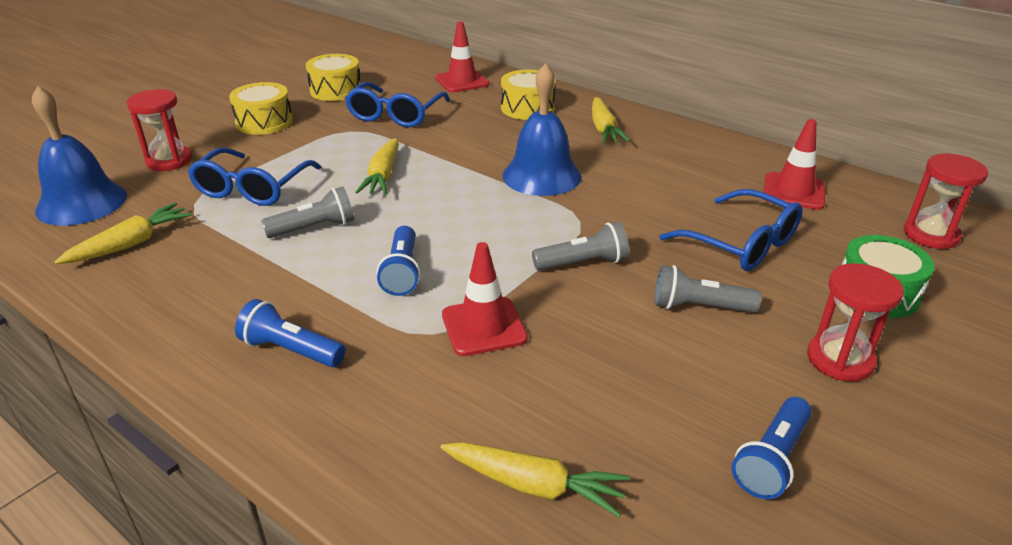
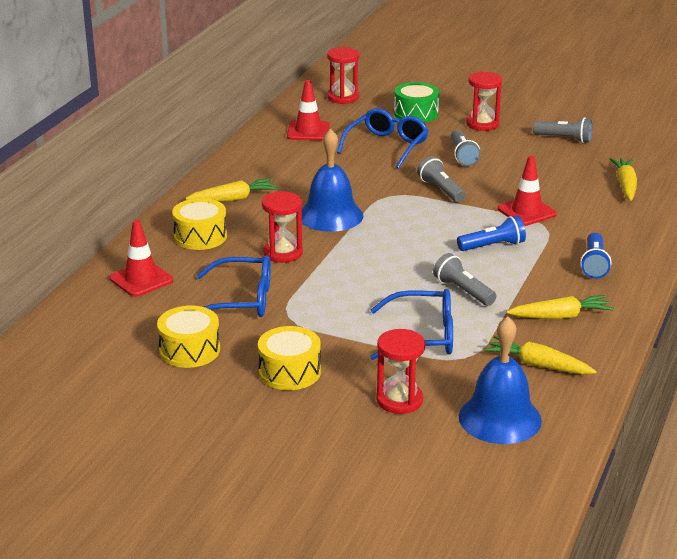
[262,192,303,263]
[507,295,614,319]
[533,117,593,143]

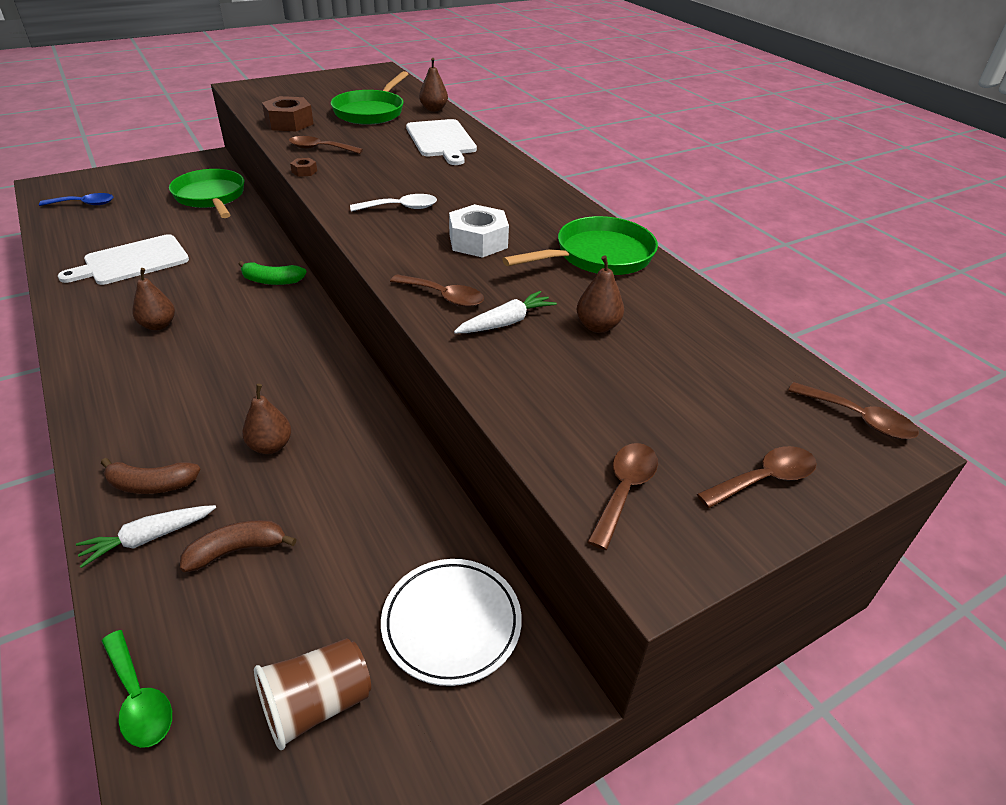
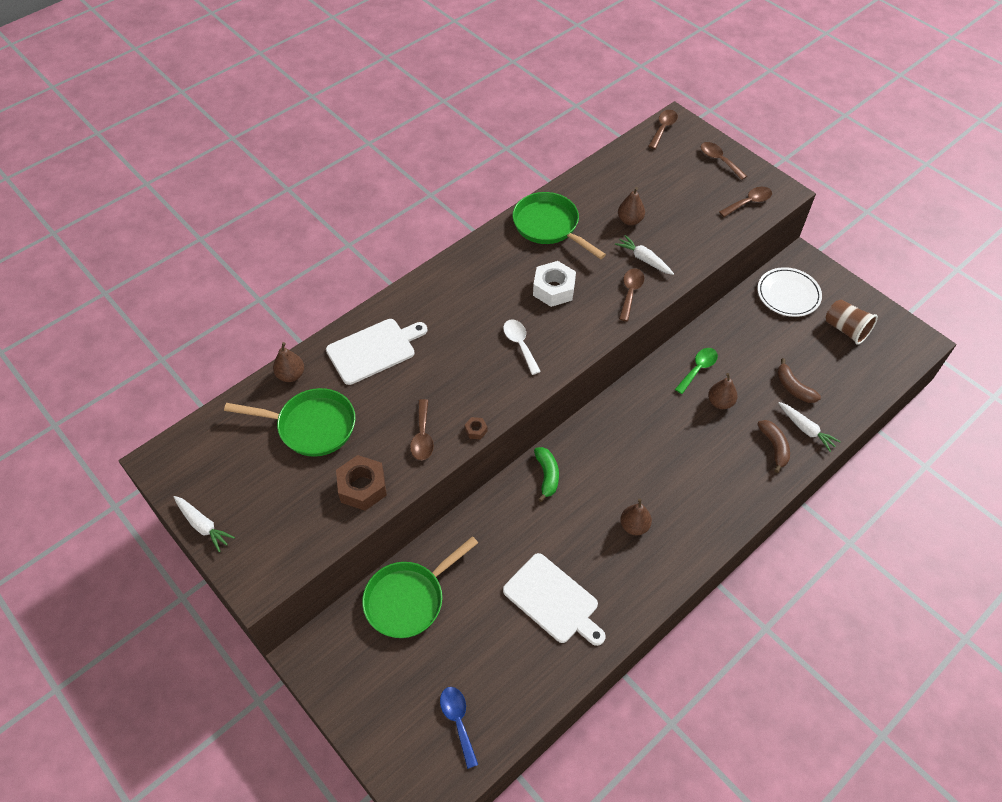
[174,496,235,552]
[675,348,718,394]
[719,187,772,217]

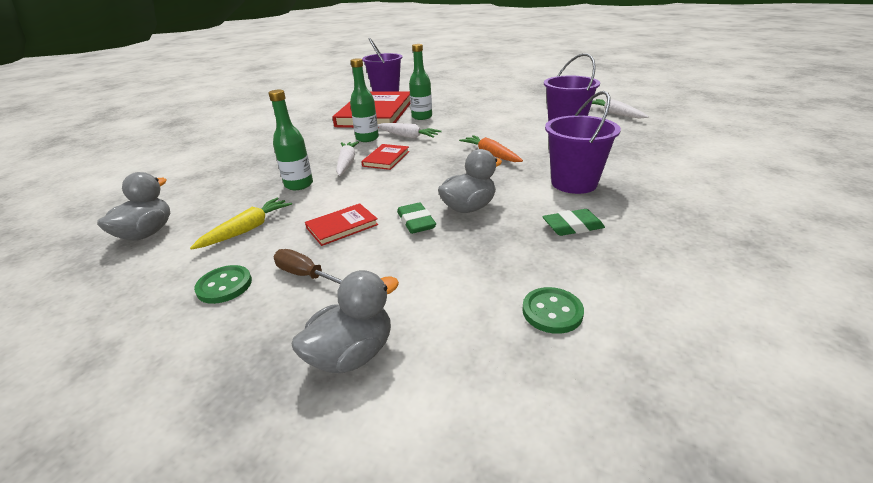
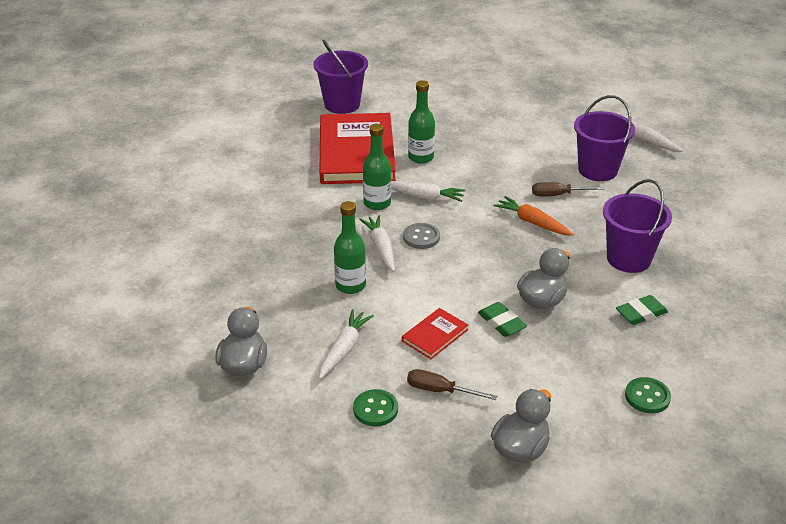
[532,182,605,197]
[403,223,440,249]
[319,309,374,379]

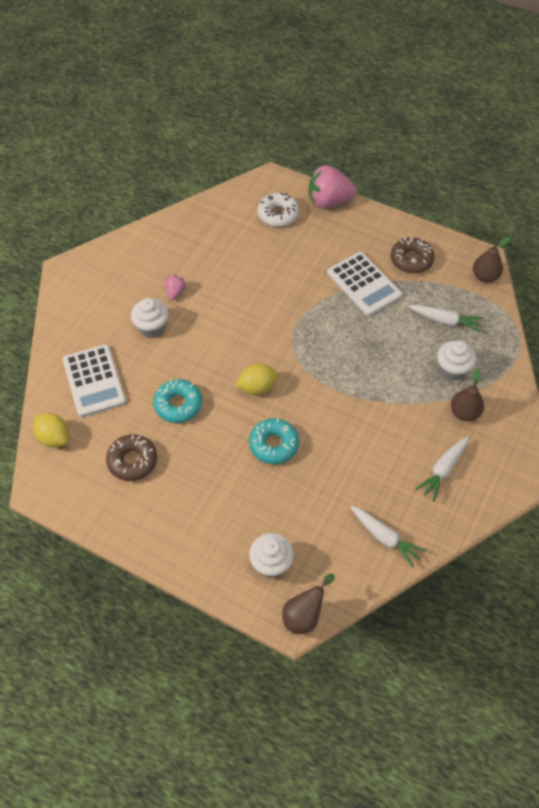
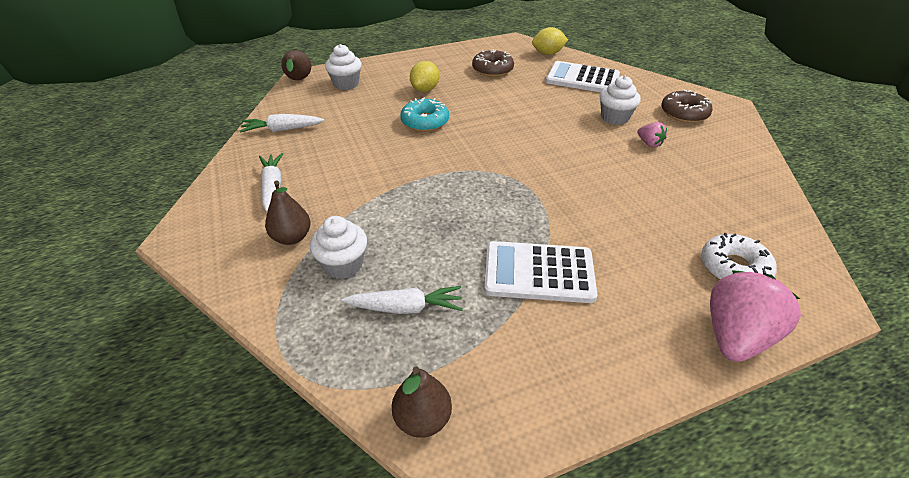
[153,379,202,423] (first image)
[410,61,439,92]
[661,90,713,123]
[342,286,463,314]

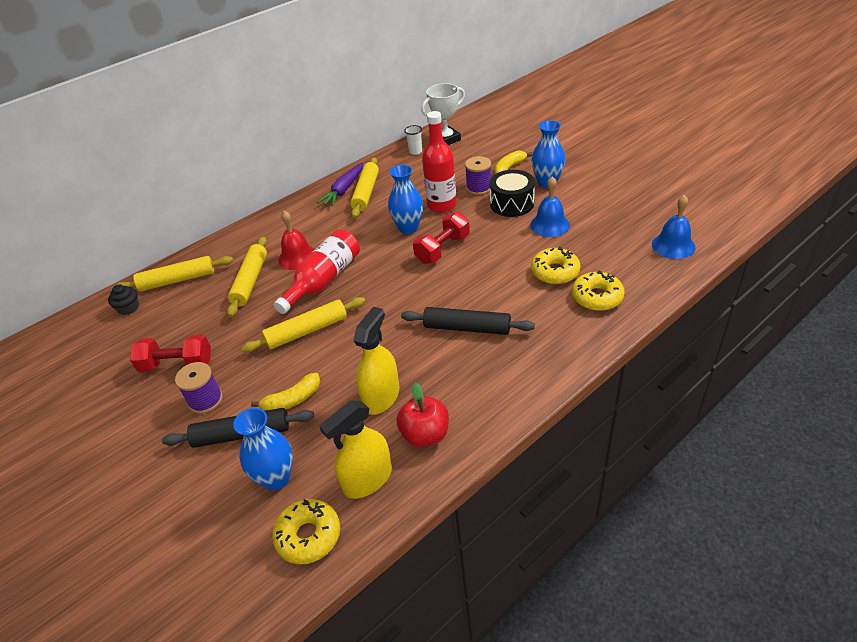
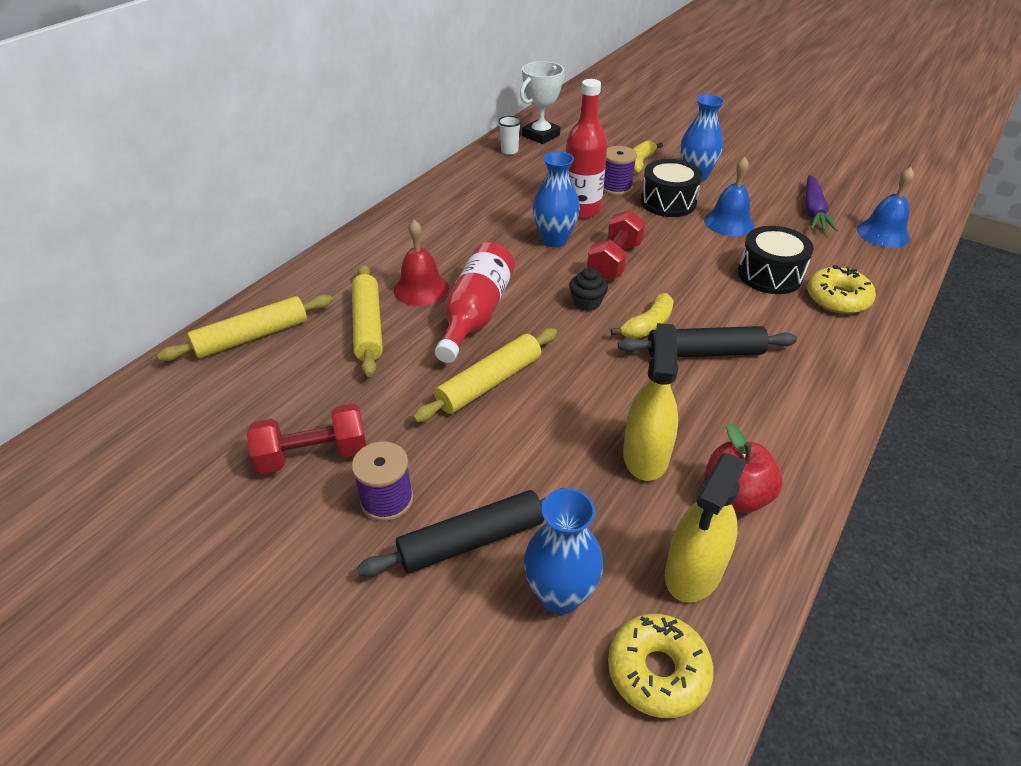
[350,157,379,218] (first image)
[569,268,608,311]
[611,293,674,338]
[805,175,838,232]
[738,226,814,294]

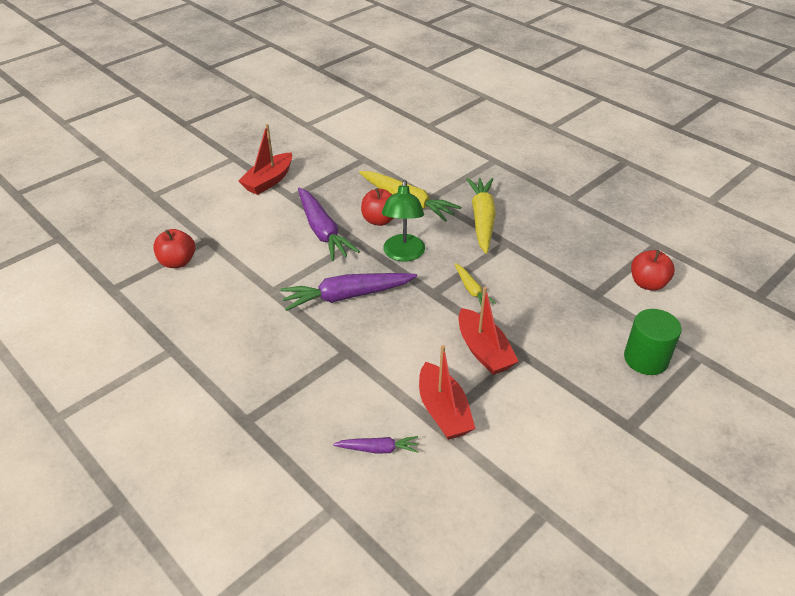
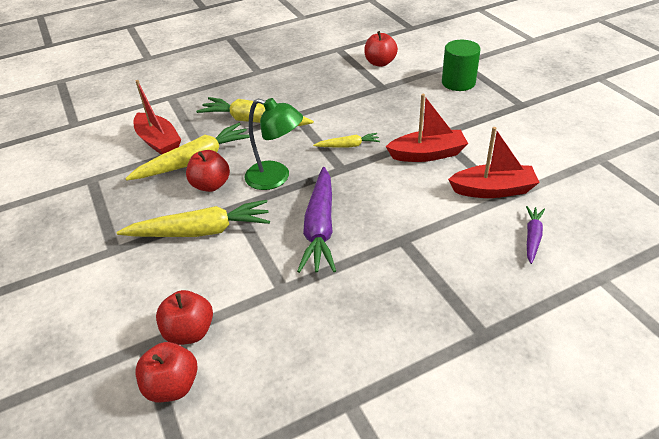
[156,290,213,345]
[134,80,181,155]
[116,200,270,237]

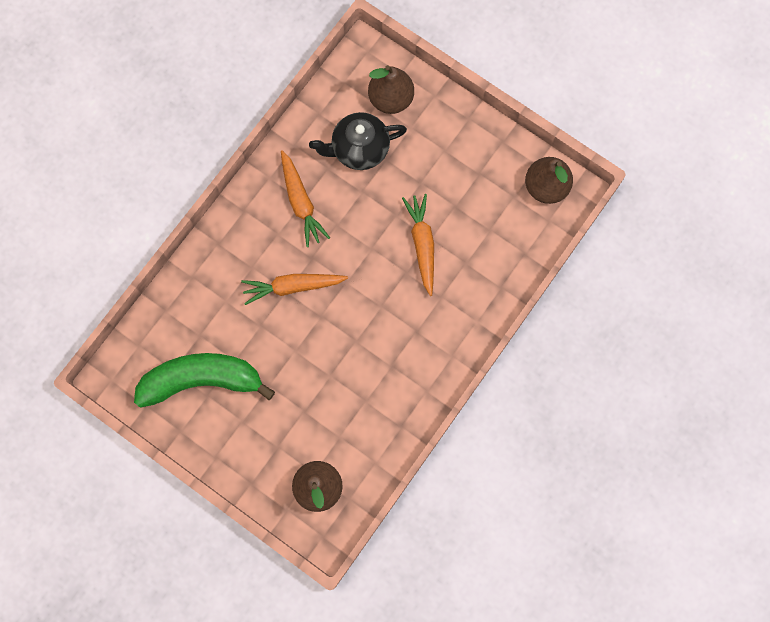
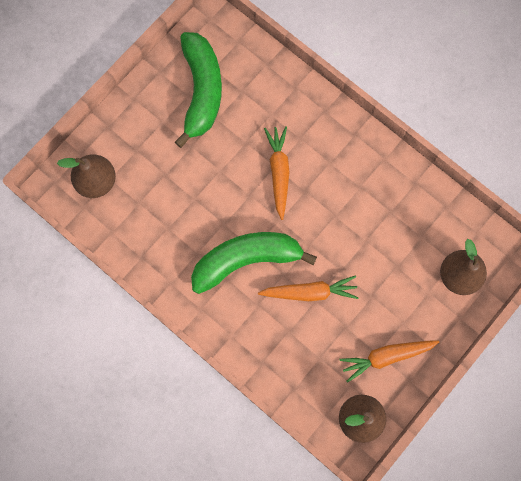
[309,112,407,170] (first image)
[191,232,317,294]
[339,340,439,383]

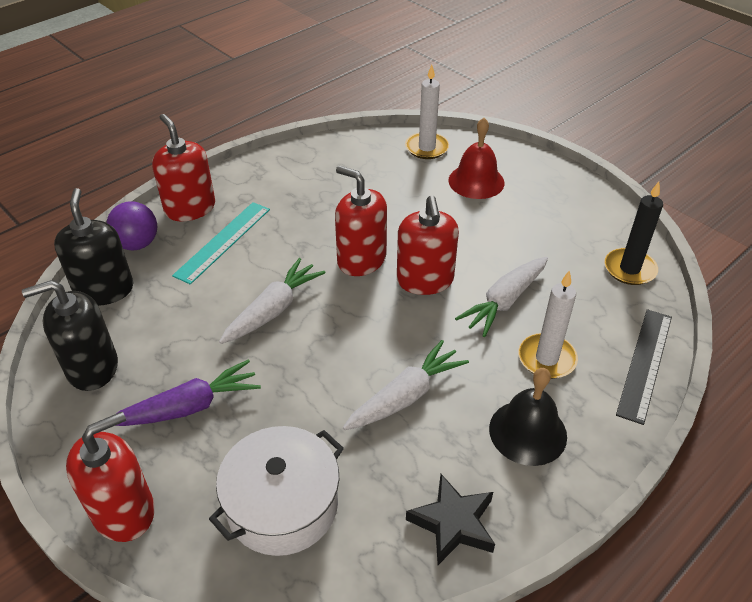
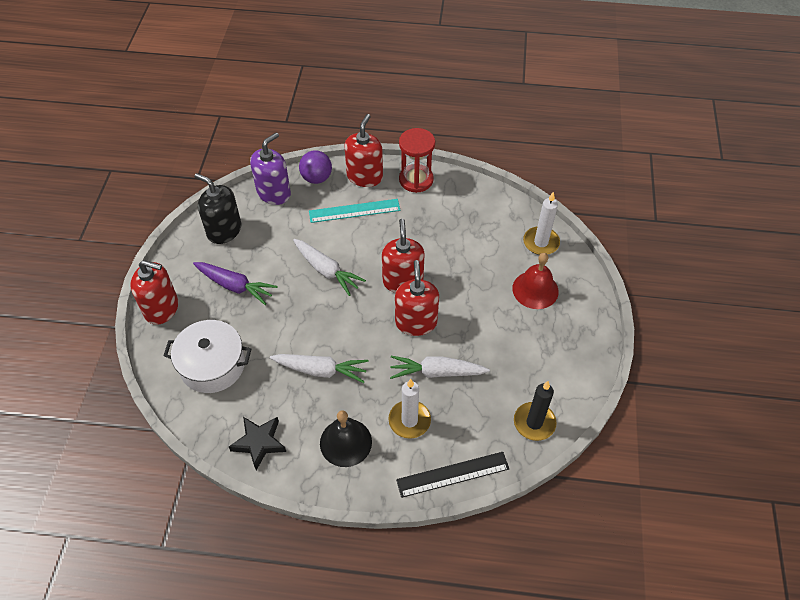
[399,128,435,193]
[250,132,291,205]
[293,239,366,296]
[395,260,439,336]

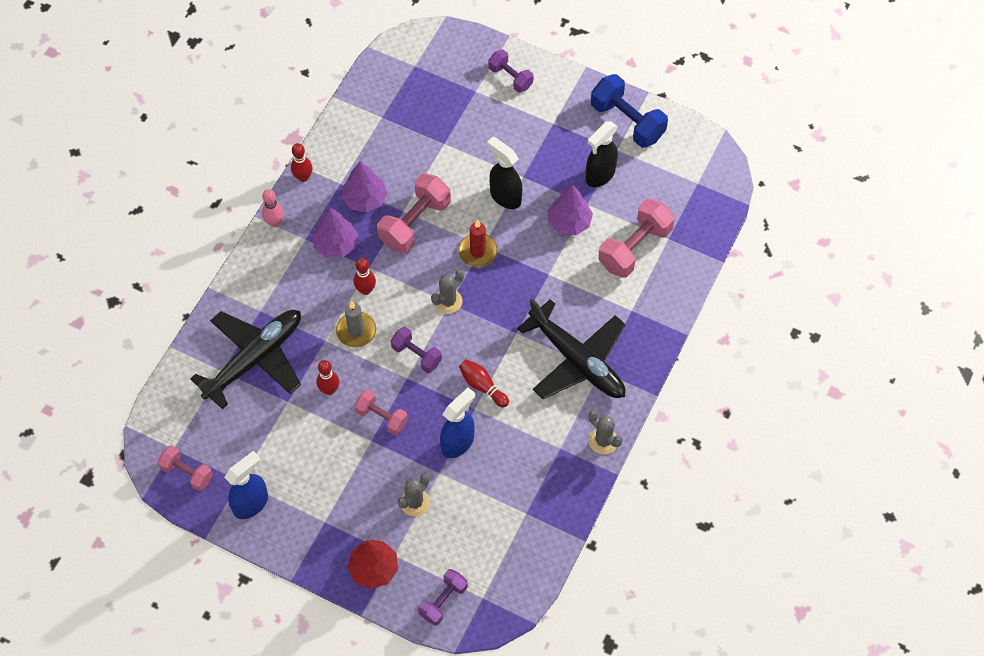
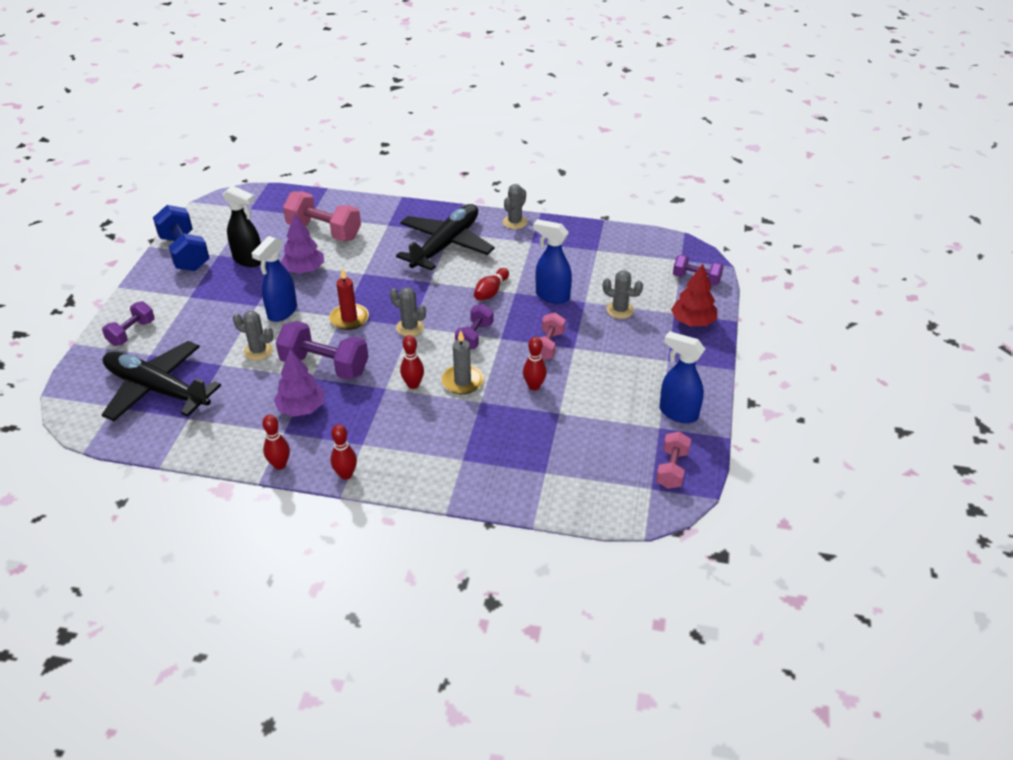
[312,208,359,258] (first image)
[233,311,274,361]
[102,341,221,421]
[330,424,357,480]
[276,321,368,380]
[252,236,297,322]
[153,205,210,271]

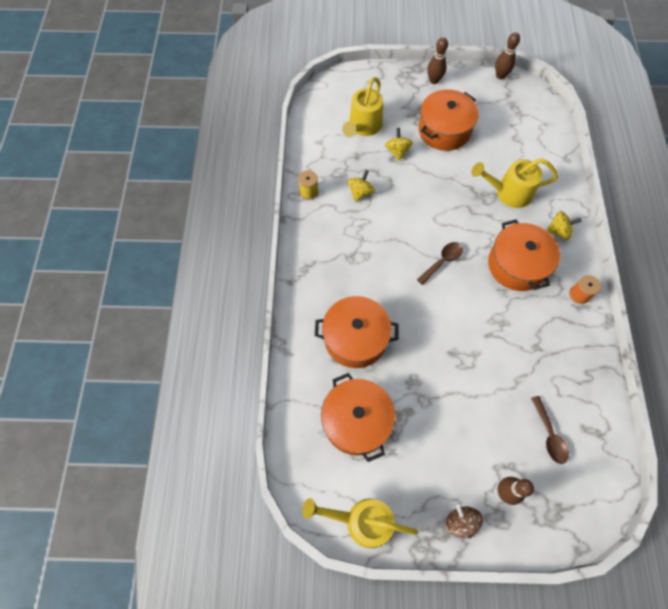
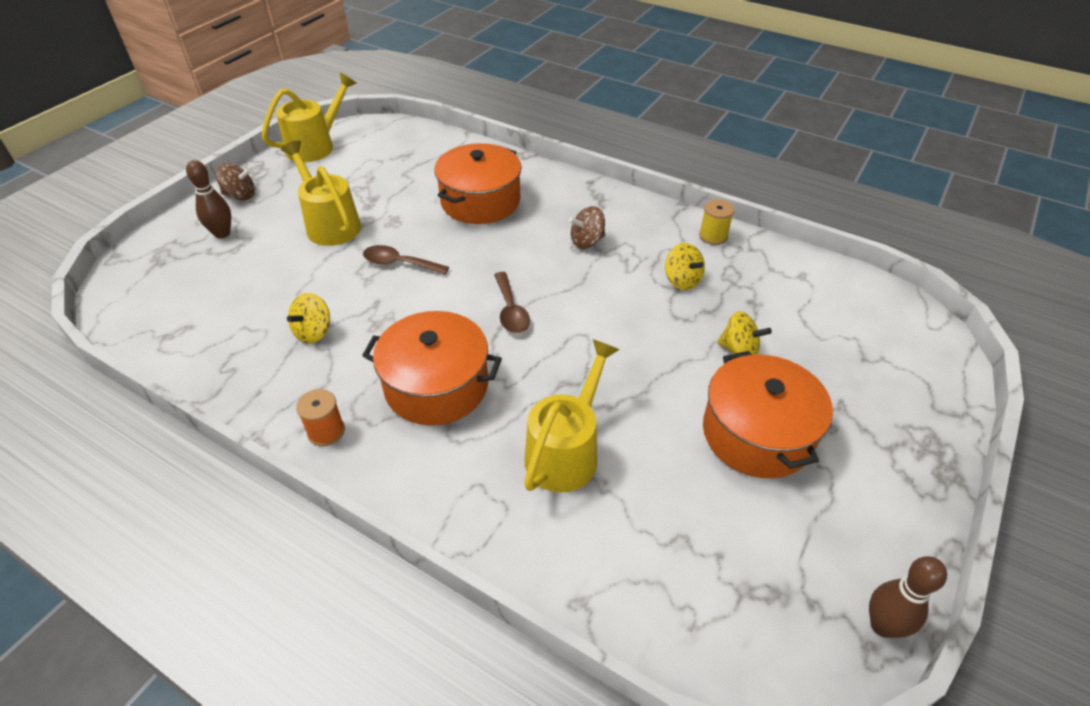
[321,373,395,462] (first image)
[427,37,448,84] (first image)
[569,206,605,249]
[281,140,361,246]
[363,245,449,275]
[287,293,330,343]

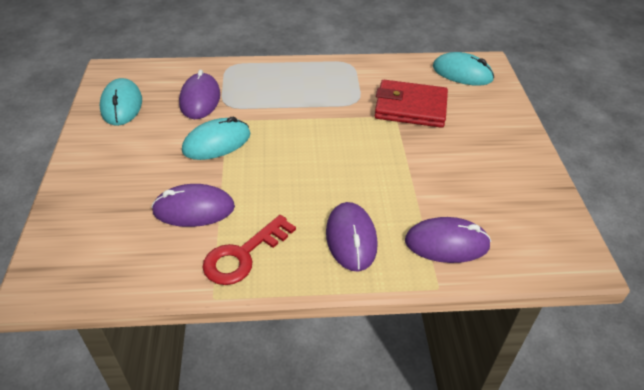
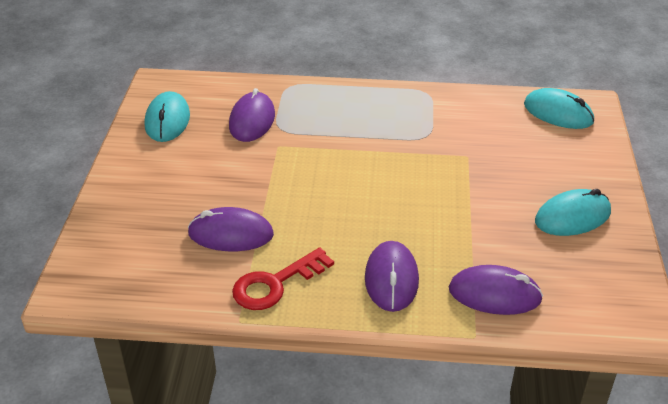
[375,80,448,128] (first image)
[535,189,611,236]

